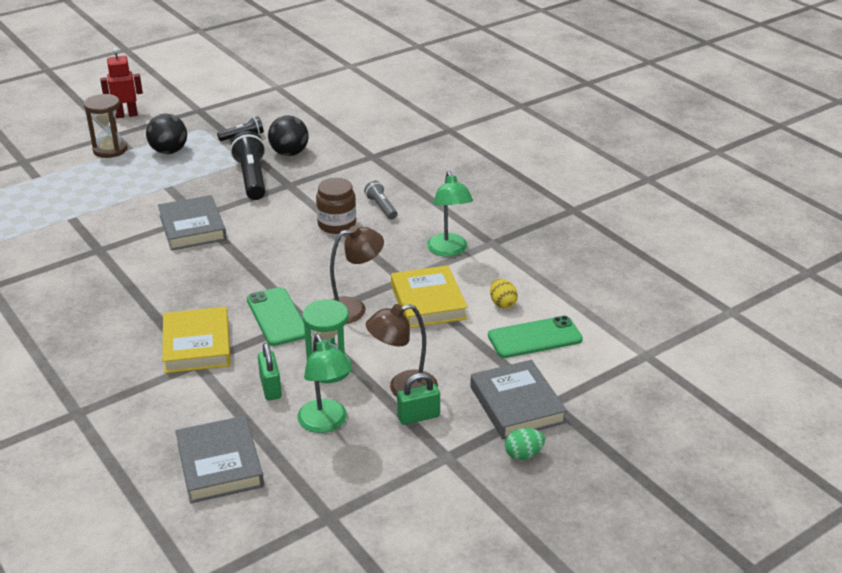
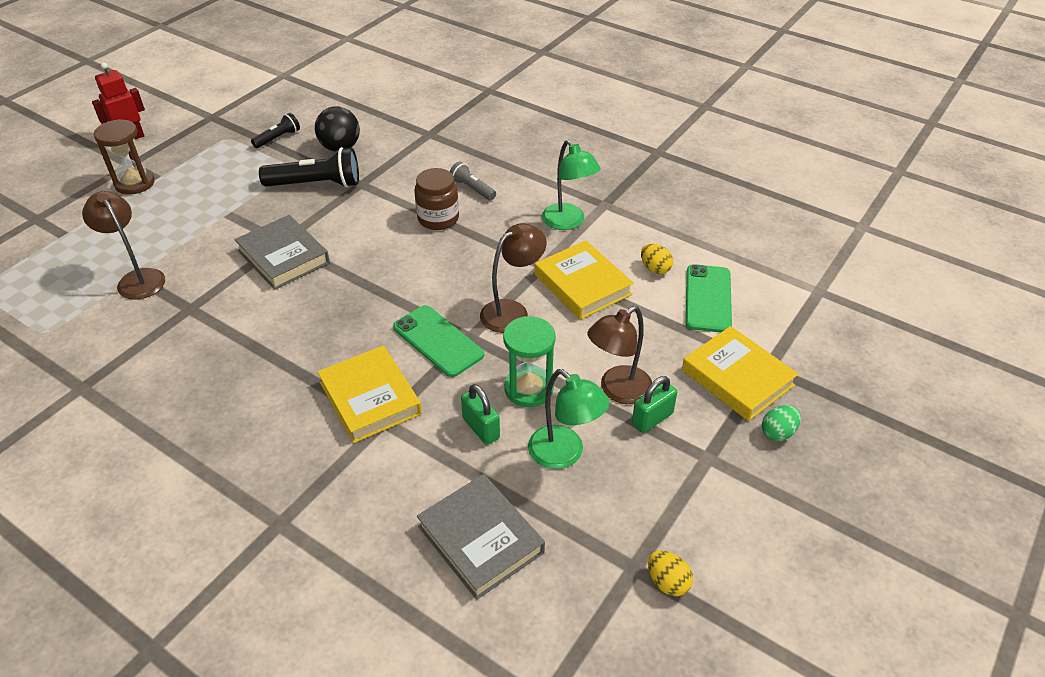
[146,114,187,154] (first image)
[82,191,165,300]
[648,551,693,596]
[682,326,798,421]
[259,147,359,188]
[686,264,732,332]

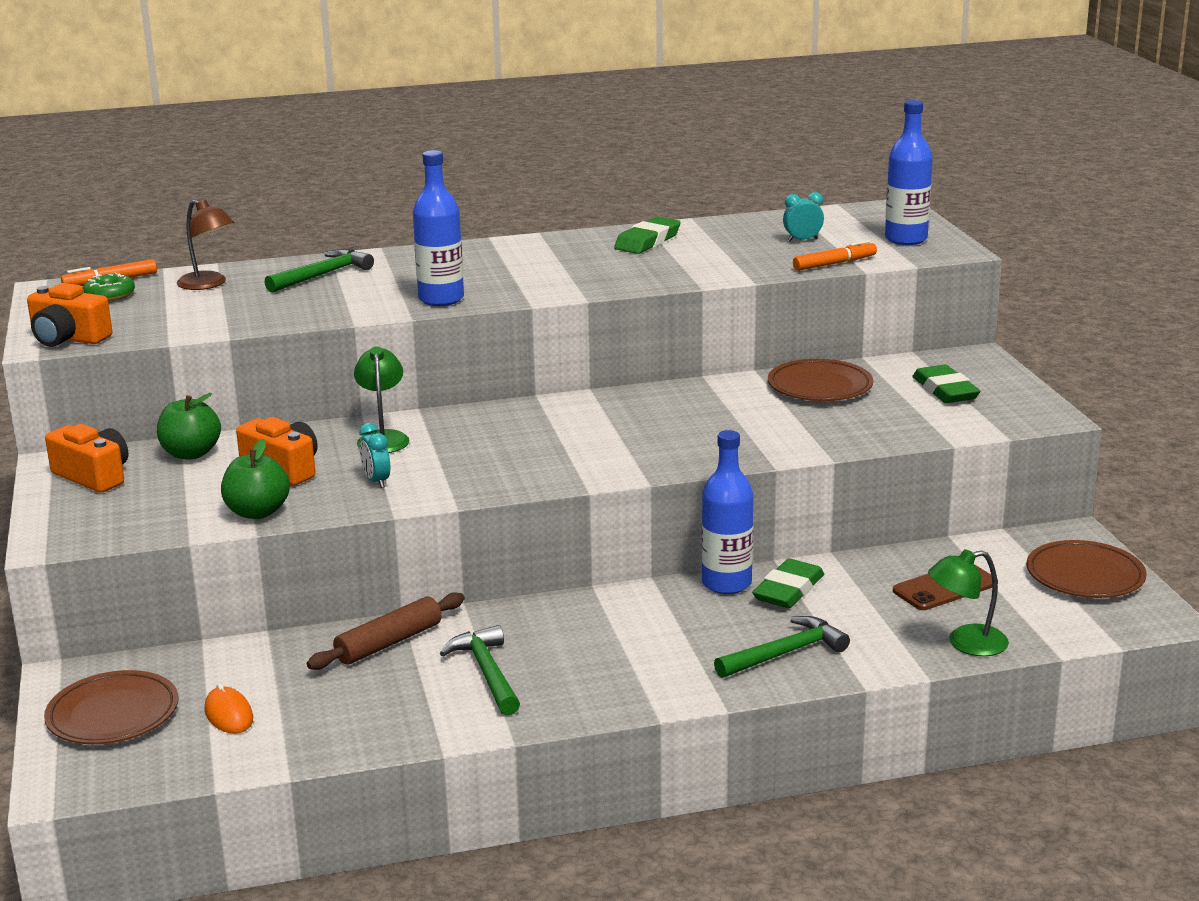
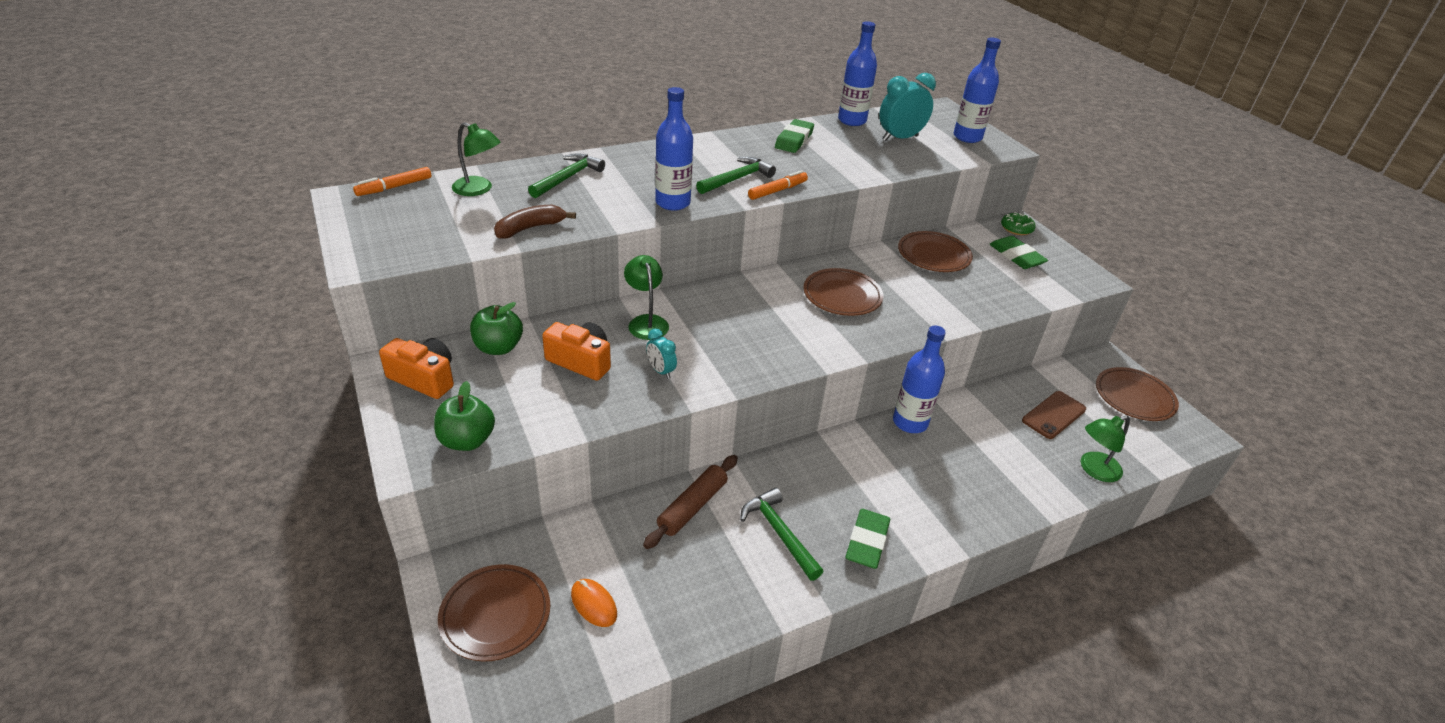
[27,283,112,347] (first image)
[494,205,576,239]
[803,268,883,316]
[838,21,877,126]
[1001,212,1036,235]
[434,381,495,451]
[696,157,776,194]
[845,509,890,569]
[748,170,808,200]
[452,123,500,196]
[879,73,936,141]

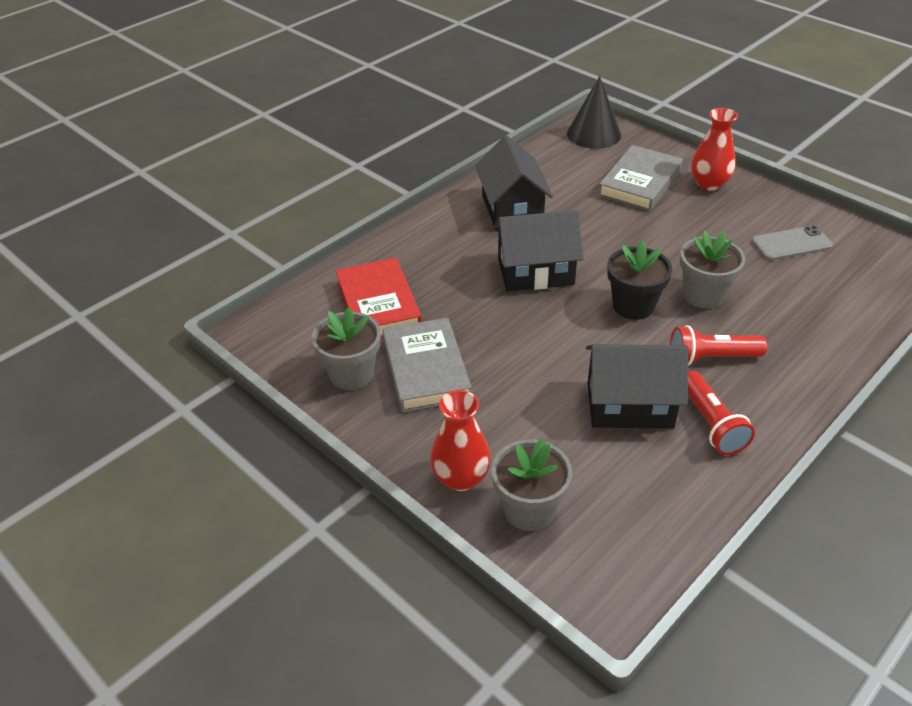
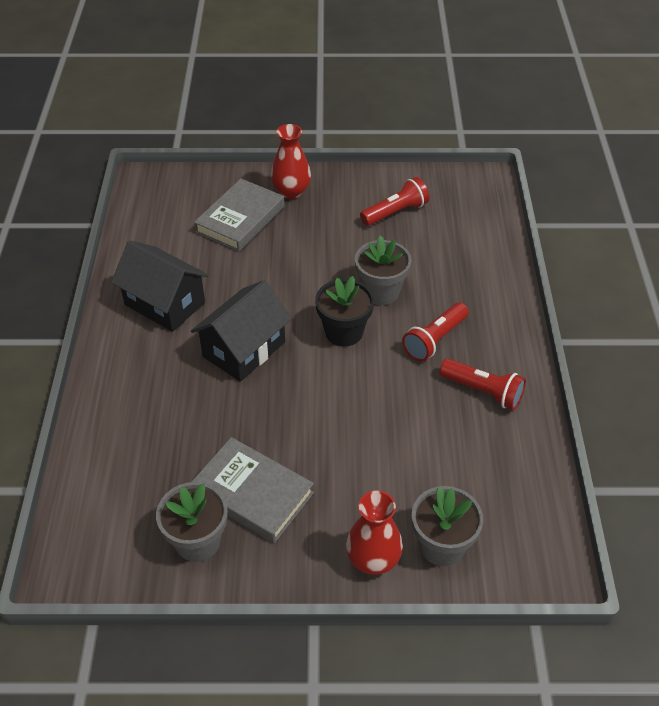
[336,258,422,337] (first image)
[567,76,621,149] (first image)
[586,344,688,429] (first image)
[360,177,429,226]
[194,179,284,252]

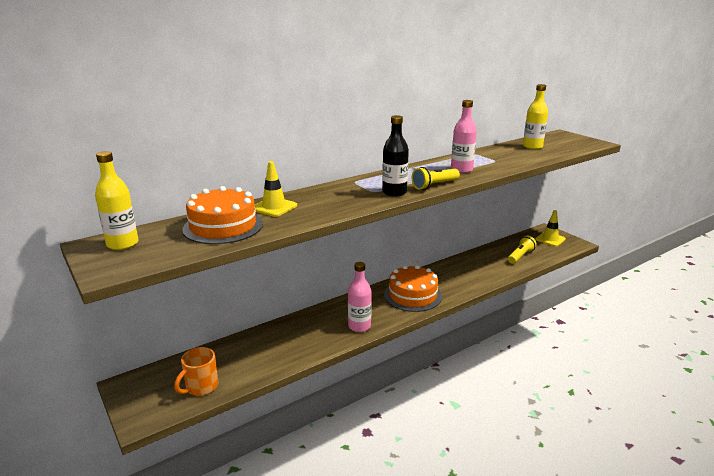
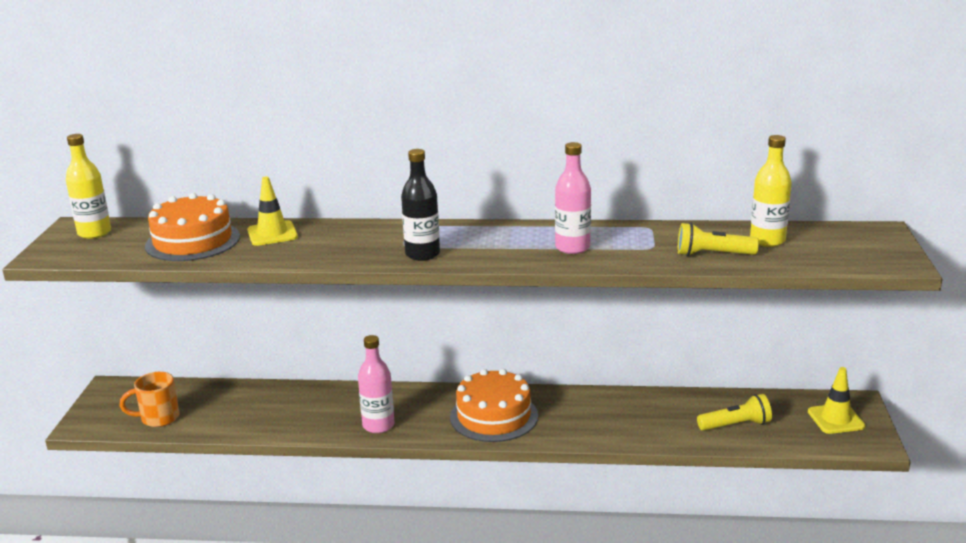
[678,223,759,256]

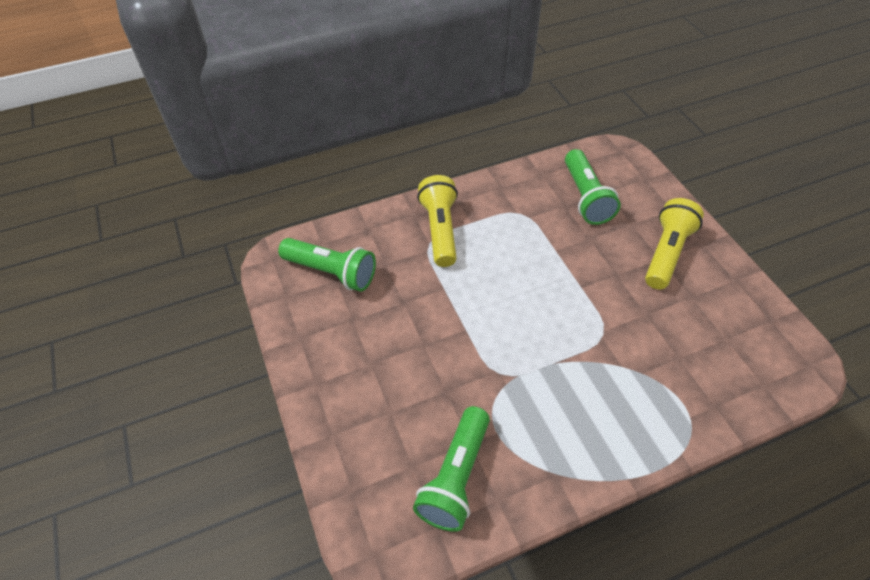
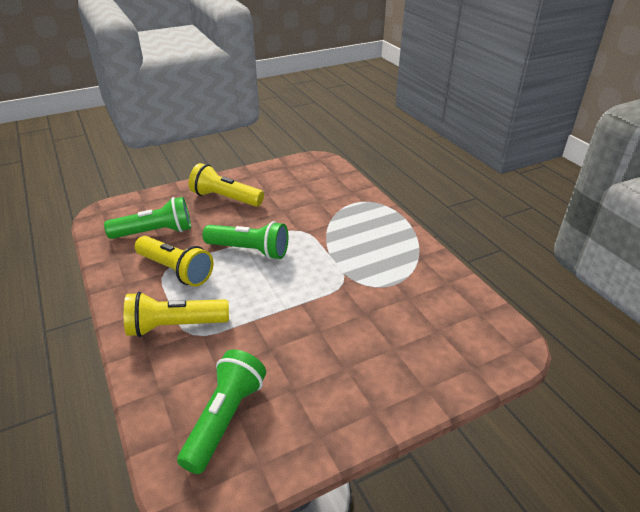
[135,236,214,287]
[202,221,288,259]

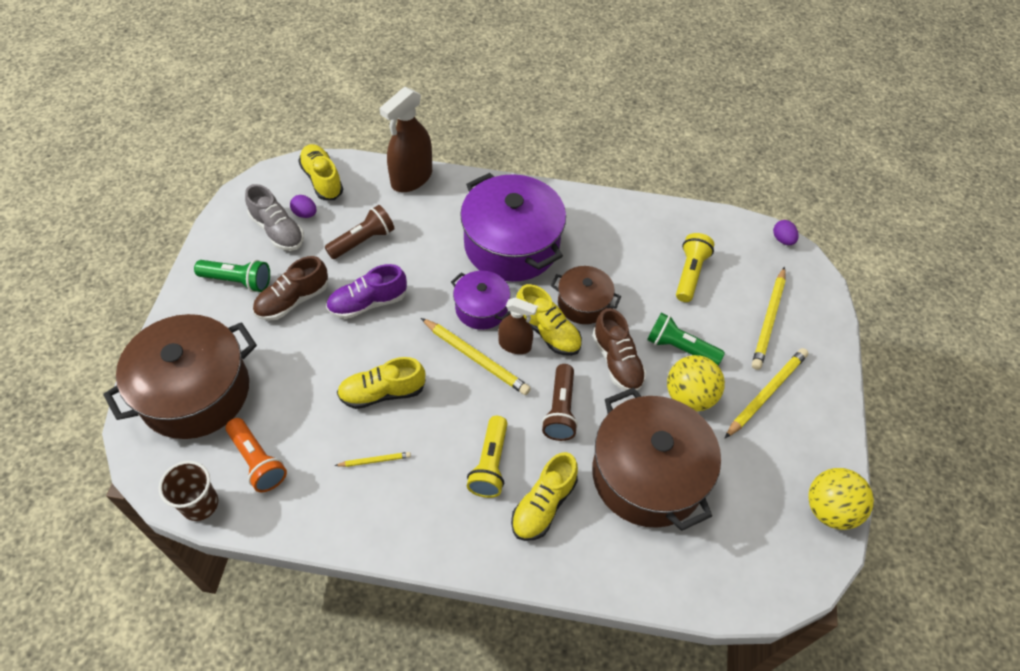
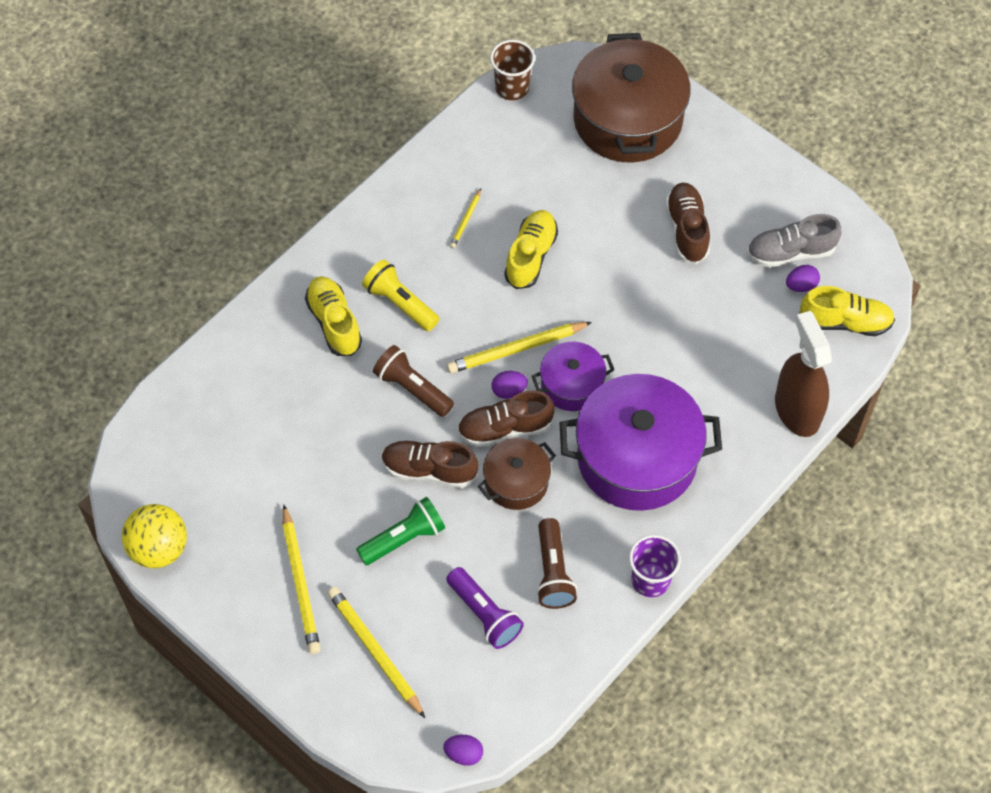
[194,260,270,292] (first image)
[226,418,287,492] (first image)
[326,264,407,319] (first image)
[592,387,721,531] (first image)
[667,355,725,412] (first image)
[629,535,681,597]
[537,518,577,609]
[491,371,528,399]
[457,390,554,447]
[446,567,524,649]

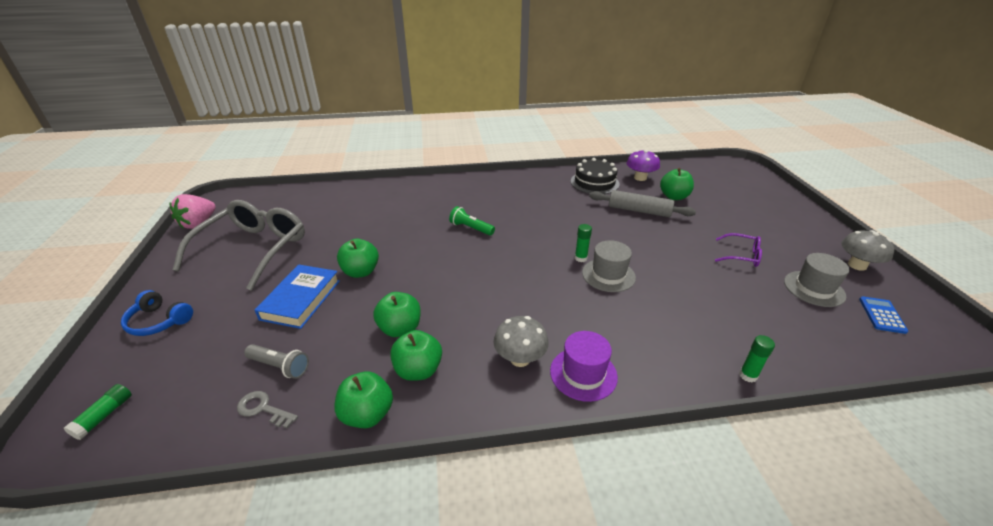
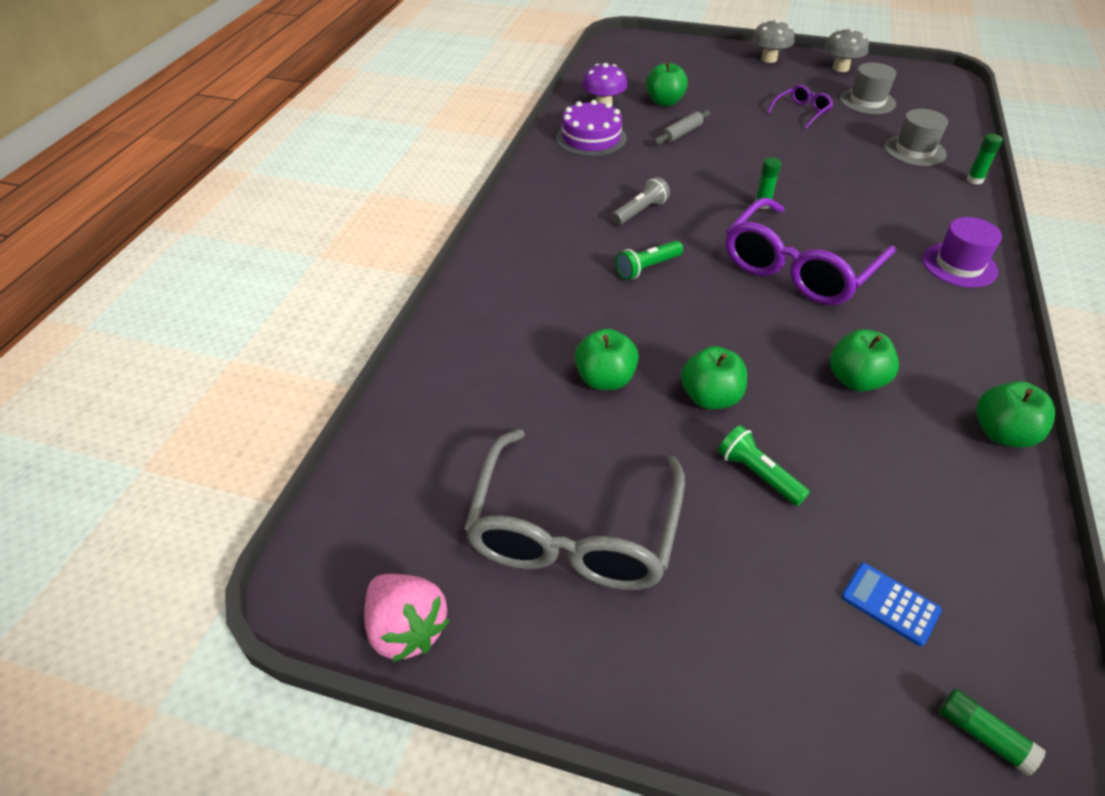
[121,290,193,336] (first image)
[237,391,298,428] (first image)
[726,197,896,305]
[612,177,670,225]
[575,329,639,390]
[752,19,794,63]
[884,109,948,166]
[841,563,942,646]
[718,425,810,506]
[556,100,627,157]
[464,429,685,590]
[654,110,710,145]

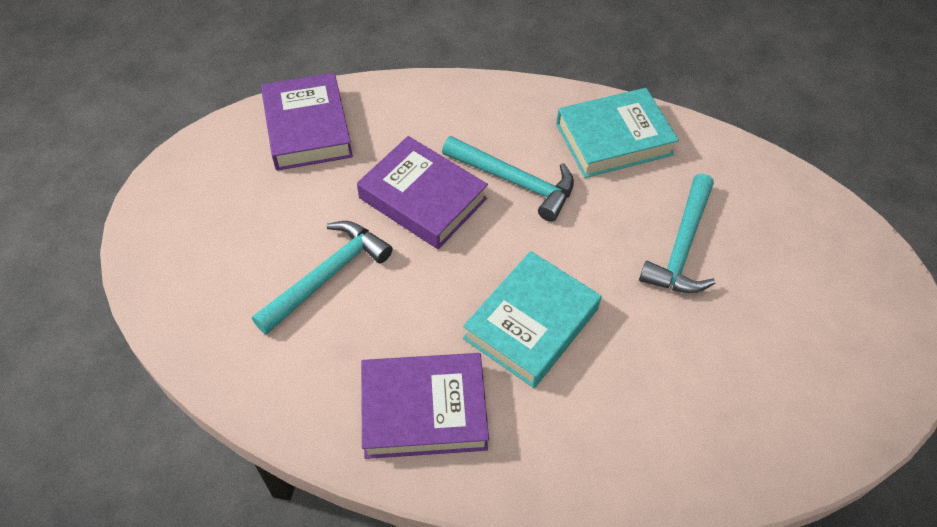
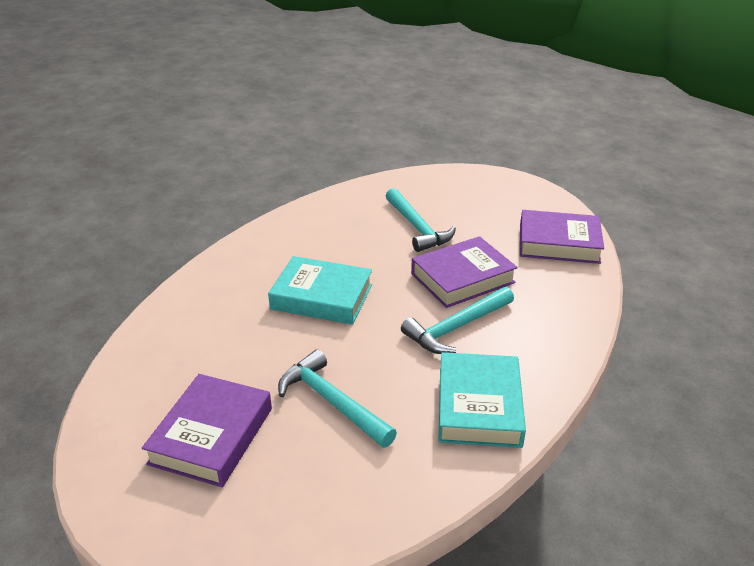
[142,374,272,487]
[268,256,372,325]

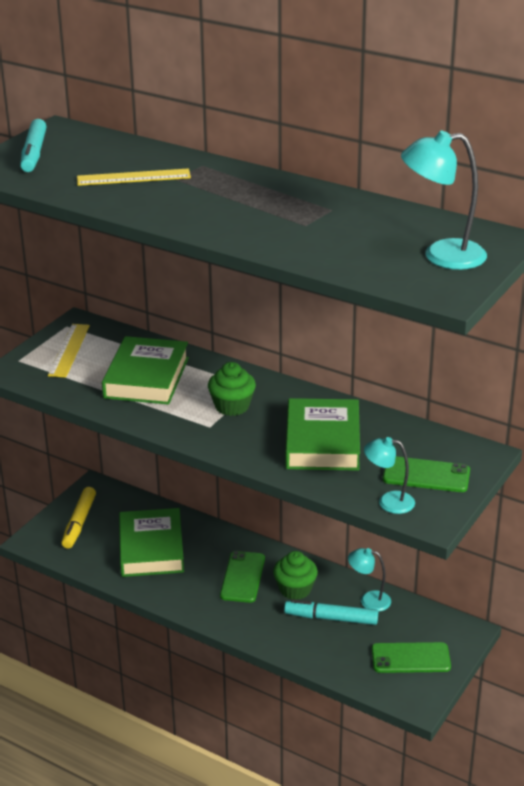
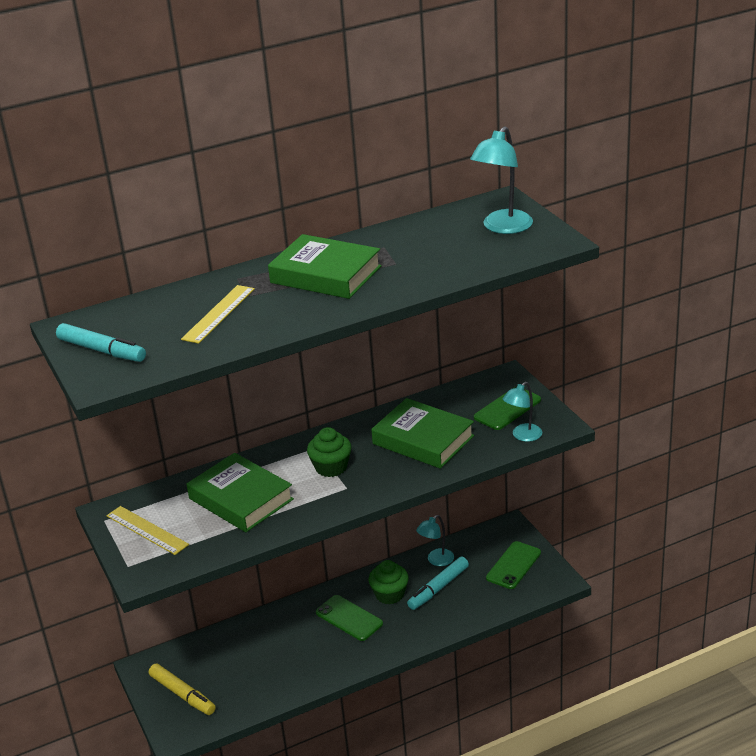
[268,234,382,299]

